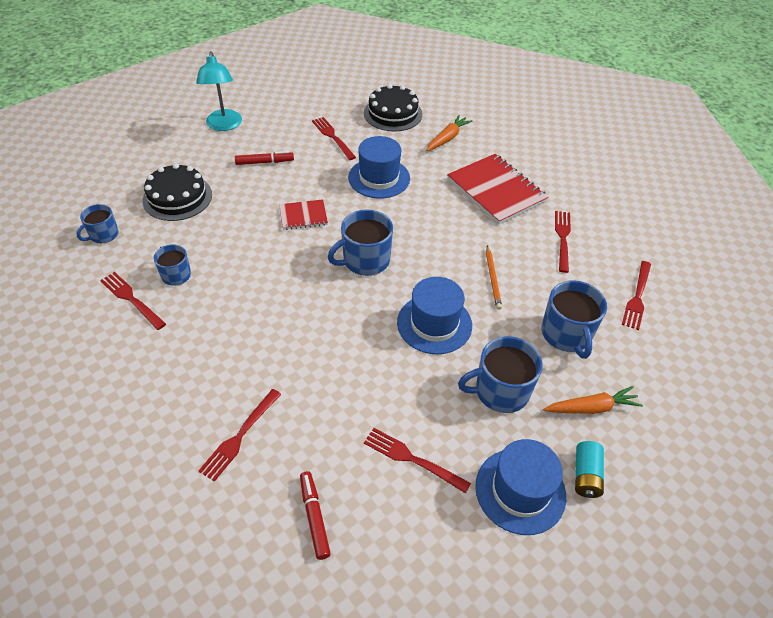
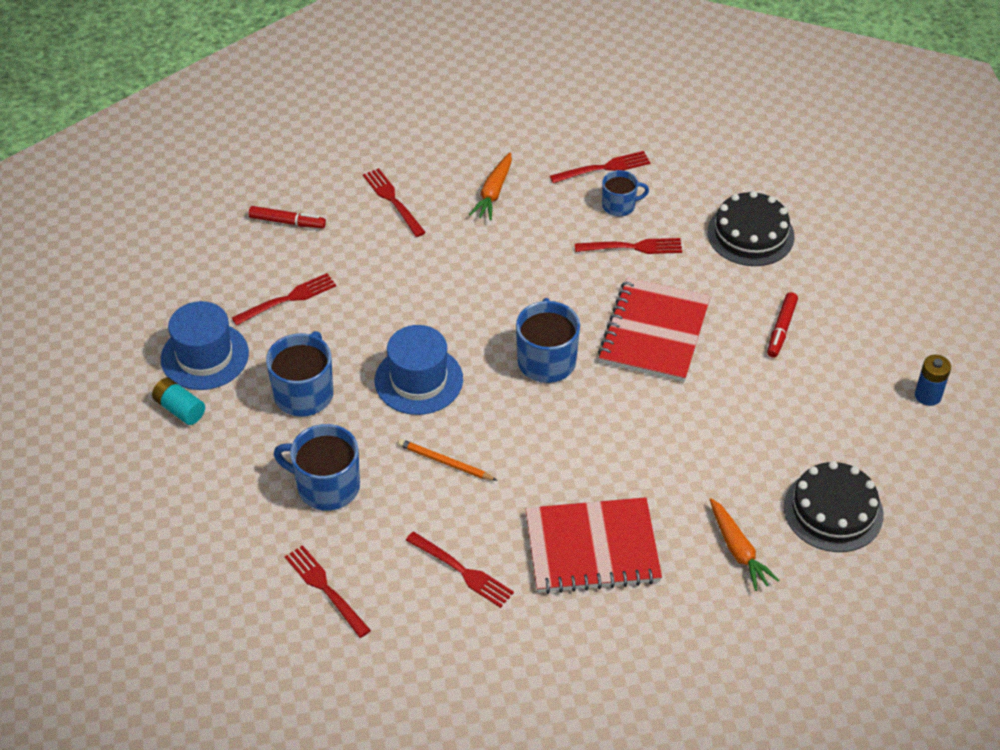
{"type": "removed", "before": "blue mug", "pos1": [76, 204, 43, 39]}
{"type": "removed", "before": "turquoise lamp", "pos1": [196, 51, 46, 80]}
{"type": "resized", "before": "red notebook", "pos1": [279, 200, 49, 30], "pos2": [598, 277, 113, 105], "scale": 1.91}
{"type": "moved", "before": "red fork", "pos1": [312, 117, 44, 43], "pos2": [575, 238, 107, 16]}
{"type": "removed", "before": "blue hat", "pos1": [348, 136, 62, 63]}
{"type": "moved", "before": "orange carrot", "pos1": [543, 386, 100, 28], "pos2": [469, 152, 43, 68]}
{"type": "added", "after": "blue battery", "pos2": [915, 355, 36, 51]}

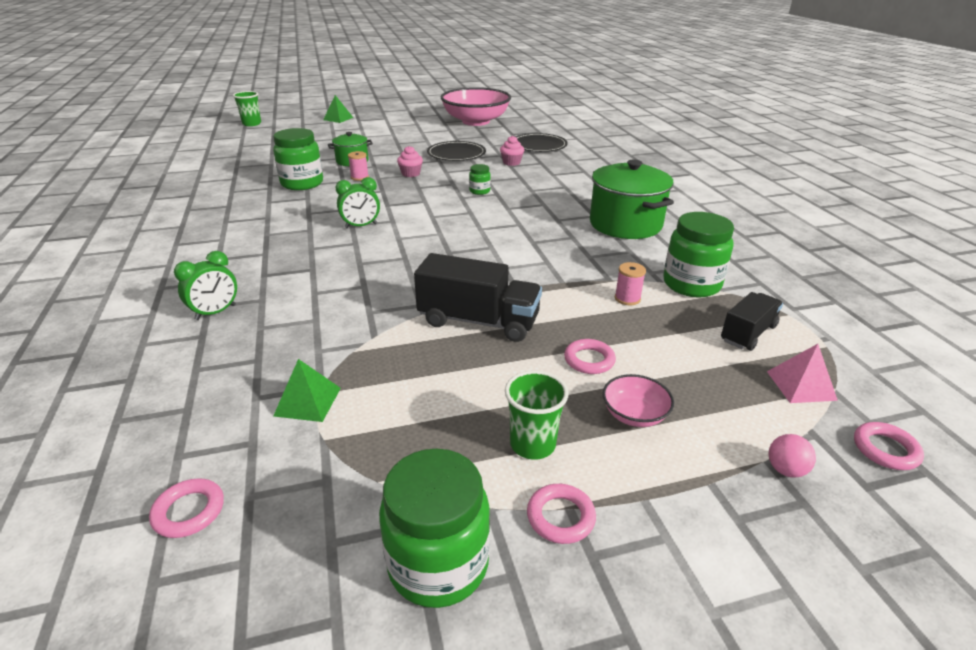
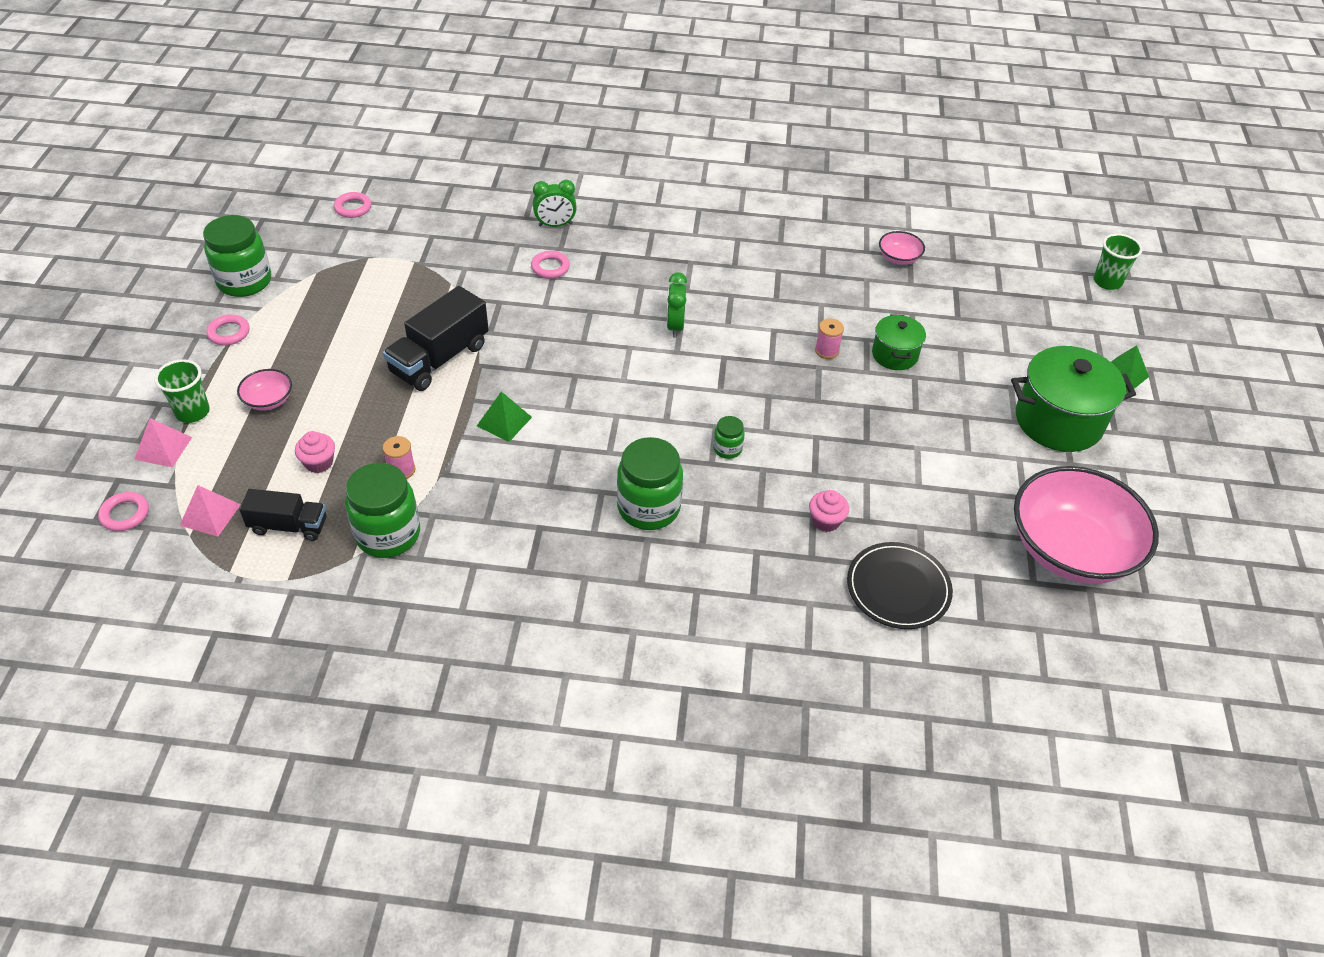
{"type": "turned", "before": "green clock", "pos1": [174, 251, 63, 69], "pos2": [533, 180, 44, 47], "turn": -75}
{"type": "moved", "before": "green jar", "pos1": [273, 128, 50, 62], "pos2": [617, 437, 66, 93]}
{"type": "moved", "before": "green pyramid", "pos1": [273, 359, 68, 63], "pos2": [477, 392, 55, 50]}
{"type": "moved", "before": "pink cupcake", "pos1": [397, 146, 26, 31], "pos2": [295, 431, 40, 42]}
{"type": "removed", "before": "black plate", "pos1": [427, 141, 59, 20]}
{"type": "moved", "before": "green cup", "pos1": [505, 370, 64, 90], "pos2": [154, 359, 56, 64]}
{"type": "moved", "before": "pink ring", "pos1": [564, 339, 52, 35], "pos2": [531, 251, 39, 28]}
{"type": "moved", "before": "green pot", "pos1": [590, 160, 84, 79], "pos2": [1011, 346, 125, 106]}
{"type": "turned", "before": "black truck", "pos1": [721, 292, 62, 59], "pos2": [239, 489, 88, 52], "turn": -60}
{"type": "replaced", "before": "pink ball", "after": "pink pyramid", "pos1": [768, 434, 48, 44], "pos2": [134, 418, 58, 49]}
{"type": "added", "after": "pink bowl", "pos2": [879, 231, 46, 34]}

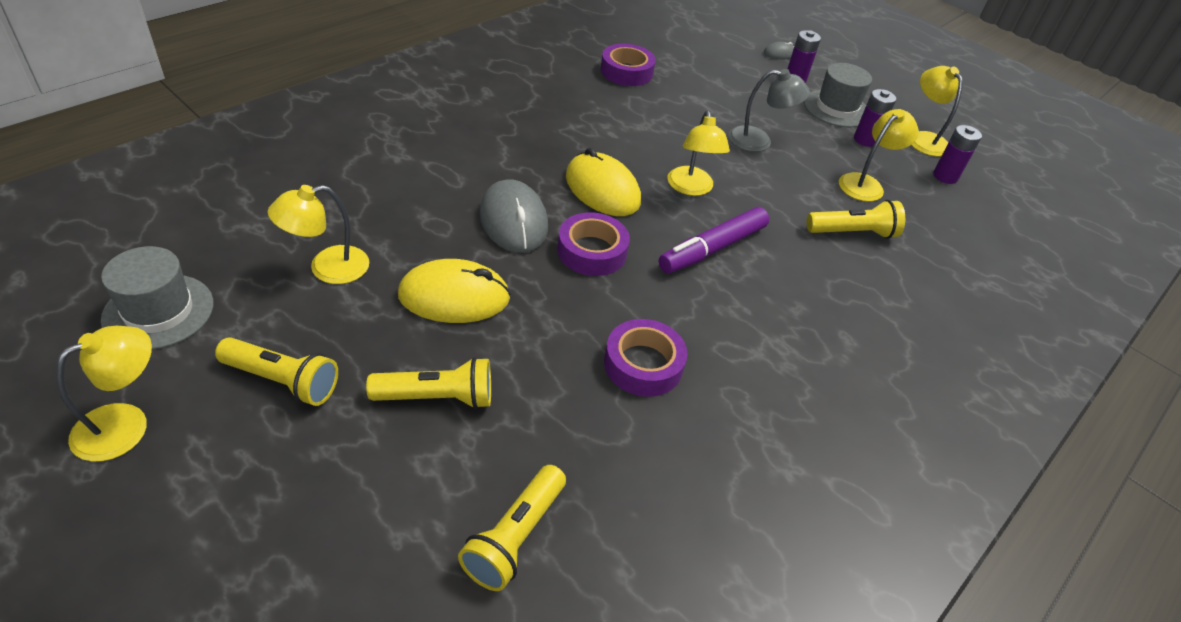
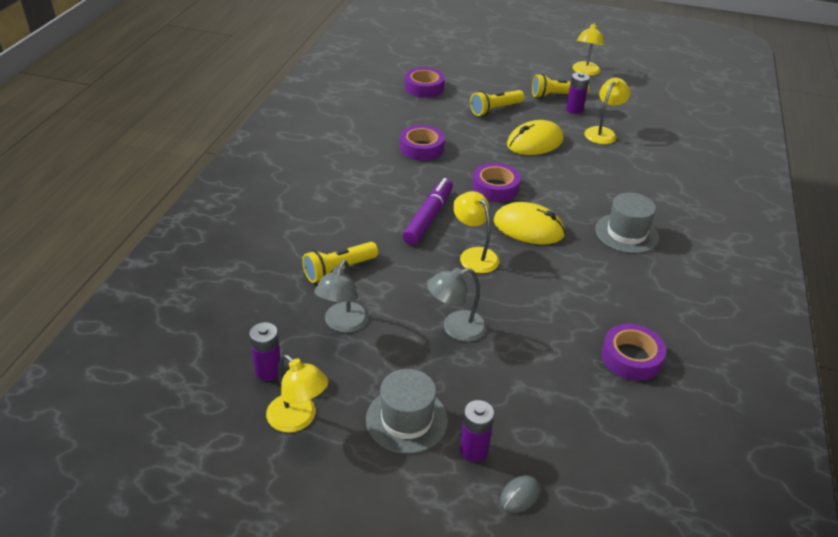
{"type": "moved", "before": "grey hat", "pos1": [101, 246, 113, 103], "pos2": [595, 193, 64, 60]}
{"type": "replaced", "before": "yellow flashlight", "after": "purple tape", "pos1": [458, 465, 108, 126], "pos2": [405, 67, 40, 31]}
{"type": "removed", "before": "grey mouse", "pos1": [480, 179, 68, 74]}
{"type": "recoloured", "before": "yellow lamp", "after": "grey lamp", "pos1": [839, 109, 80, 92], "pos2": [314, 260, 54, 73]}
{"type": "moved", "before": "purple battery", "pos1": [854, 89, 42, 58], "pos2": [566, 72, 24, 42]}

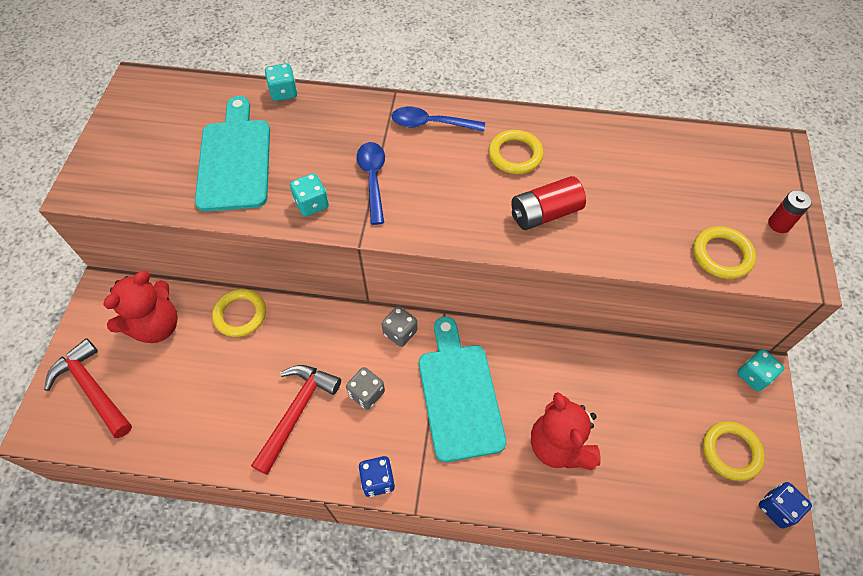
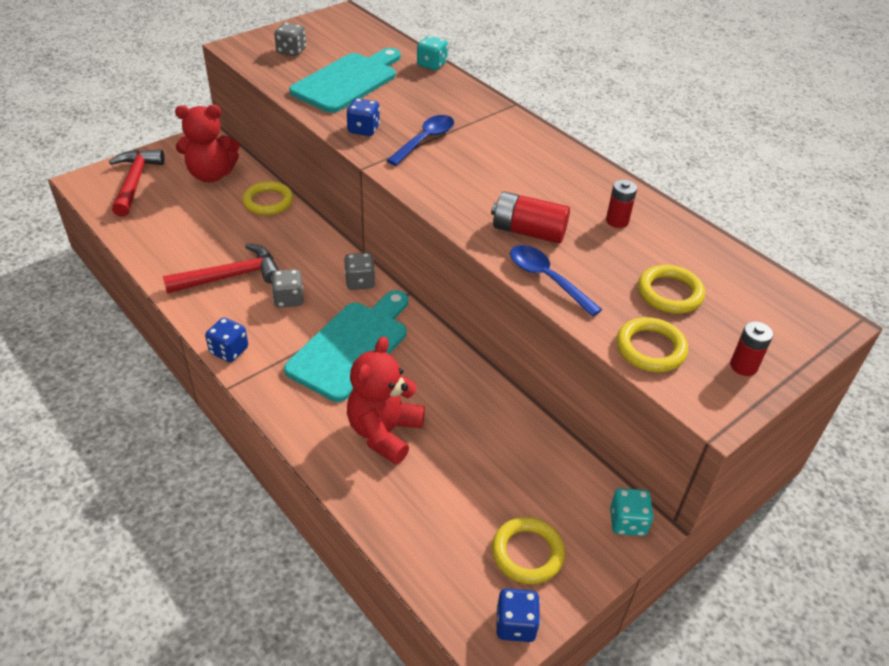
{"type": "recoloured", "before": "turquoise dice", "after": "blue dice", "pos1": [290, 173, 39, 44], "pos2": [346, 98, 34, 38]}
{"type": "moved", "before": "blue spoon", "pos1": [391, 107, 94, 24], "pos2": [510, 245, 92, 72]}
{"type": "moved", "before": "yellow ring", "pos1": [488, 130, 56, 44], "pos2": [638, 265, 67, 49]}
{"type": "added", "after": "grey dice", "pos2": [274, 22, 32, 34]}
{"type": "added", "after": "red battery", "pos2": [606, 180, 31, 48]}

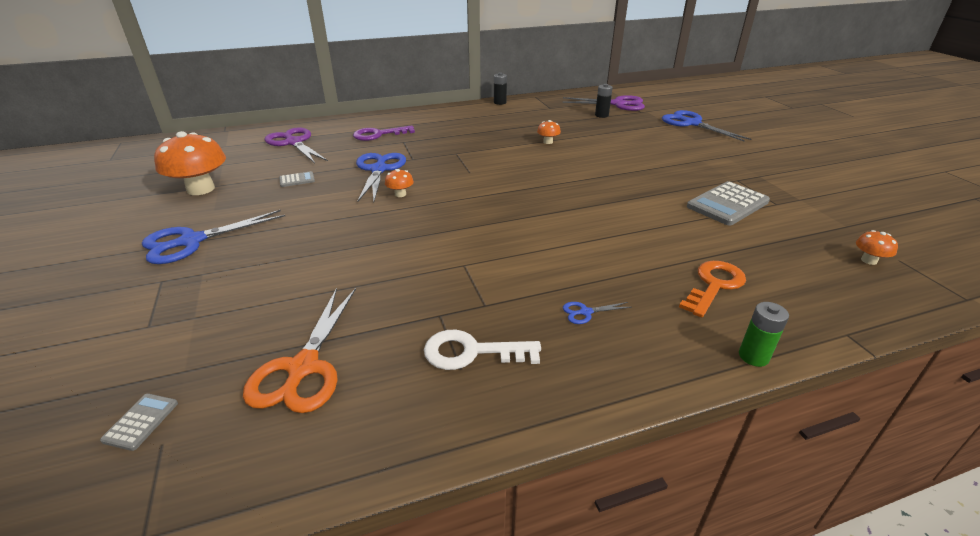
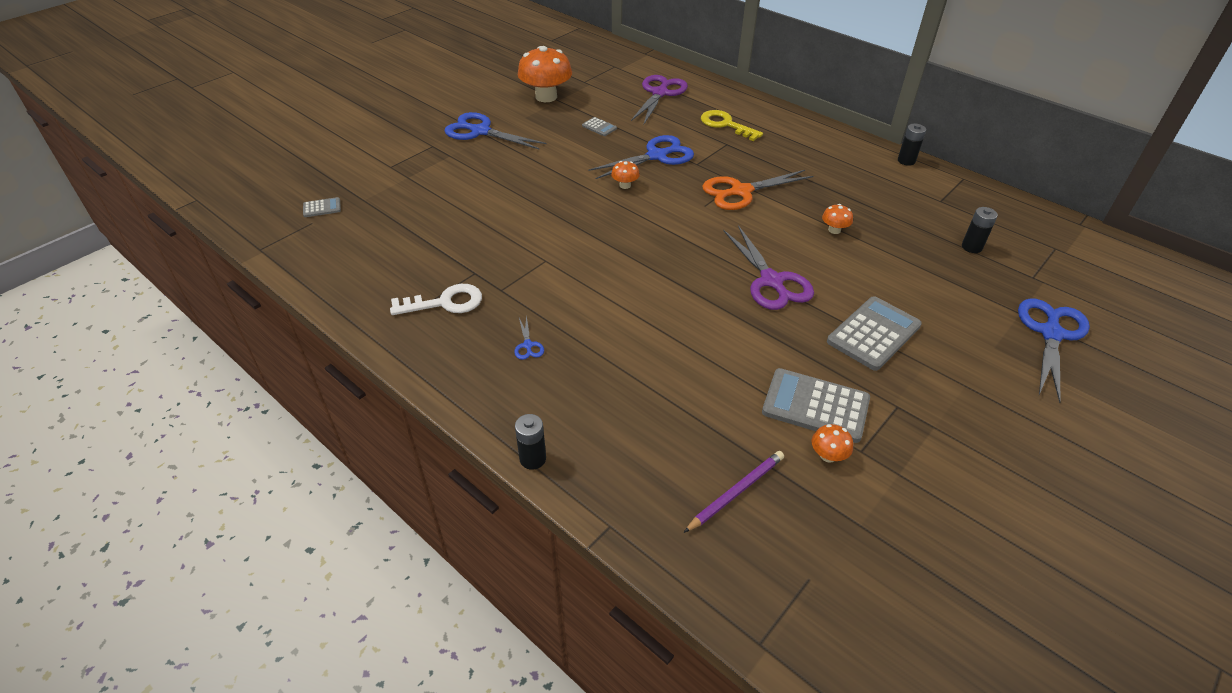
{"type": "moved", "before": "orange scissors", "pos1": [243, 288, 113, 125], "pos2": [702, 170, 111, 40]}
{"type": "recoloured", "before": "purple key", "after": "yellow key", "pos1": [353, 125, 62, 16], "pos2": [701, 110, 62, 31]}
{"type": "turned", "before": "white key", "pos1": [424, 330, 117, 40], "pos2": [390, 284, 92, 31], "turn": 105}
{"type": "moved", "before": "purple scissors", "pos1": [562, 95, 83, 16], "pos2": [723, 225, 91, 85]}
{"type": "turned", "before": "blue scissors", "pos1": [563, 302, 68, 22], "pos2": [514, 315, 30, 45], "turn": -150}
{"type": "removed", "before": "orange key", "pos1": [679, 261, 67, 57]}
{"type": "recoloured", "before": "green battery", "after": "black battery", "pos1": [739, 302, 50, 65], "pos2": [515, 414, 31, 56]}
{"type": "moved", "before": "orange mushroom", "pos1": [856, 230, 42, 35], "pos2": [812, 424, 41, 39]}
{"type": "added", "after": "purple pencil", "pos2": [684, 451, 100, 82]}
{"type": "added", "after": "grey calculator", "pos2": [827, 296, 95, 75]}

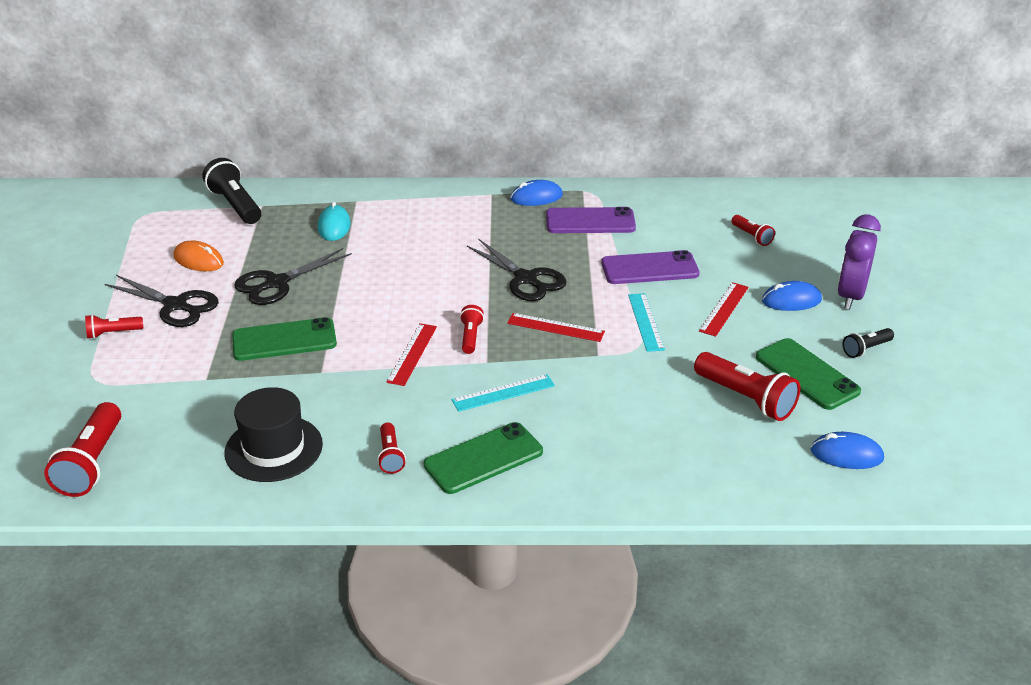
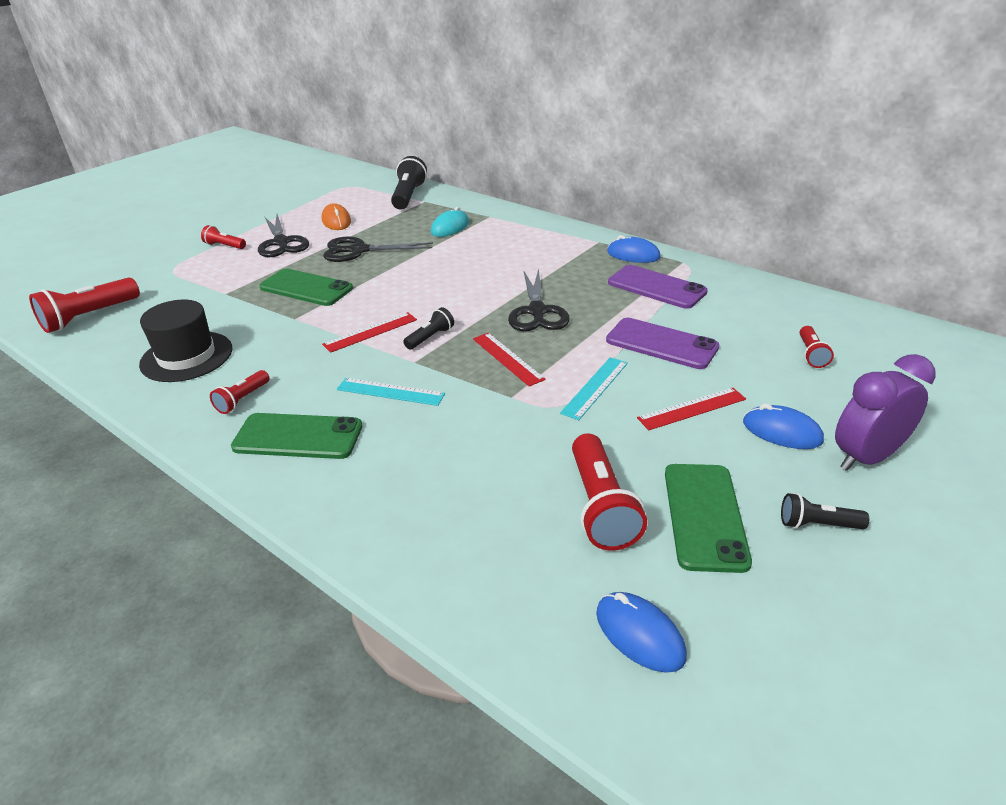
{"type": "recoloured", "before": "red flashlight", "after": "black flashlight", "pos1": [460, 305, 24, 49], "pos2": [403, 307, 51, 43]}

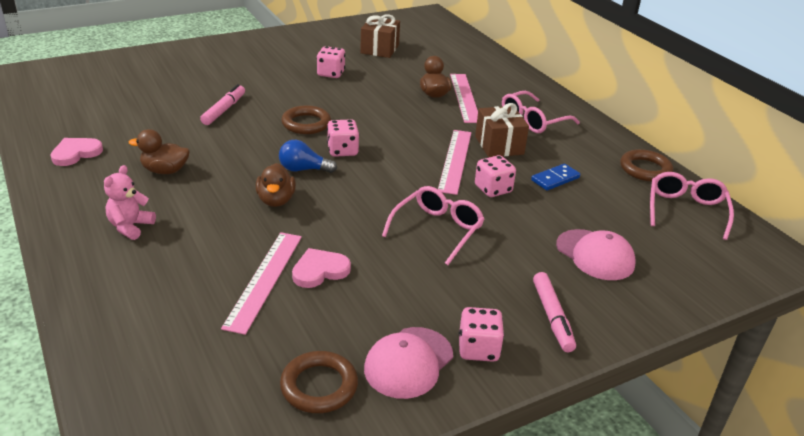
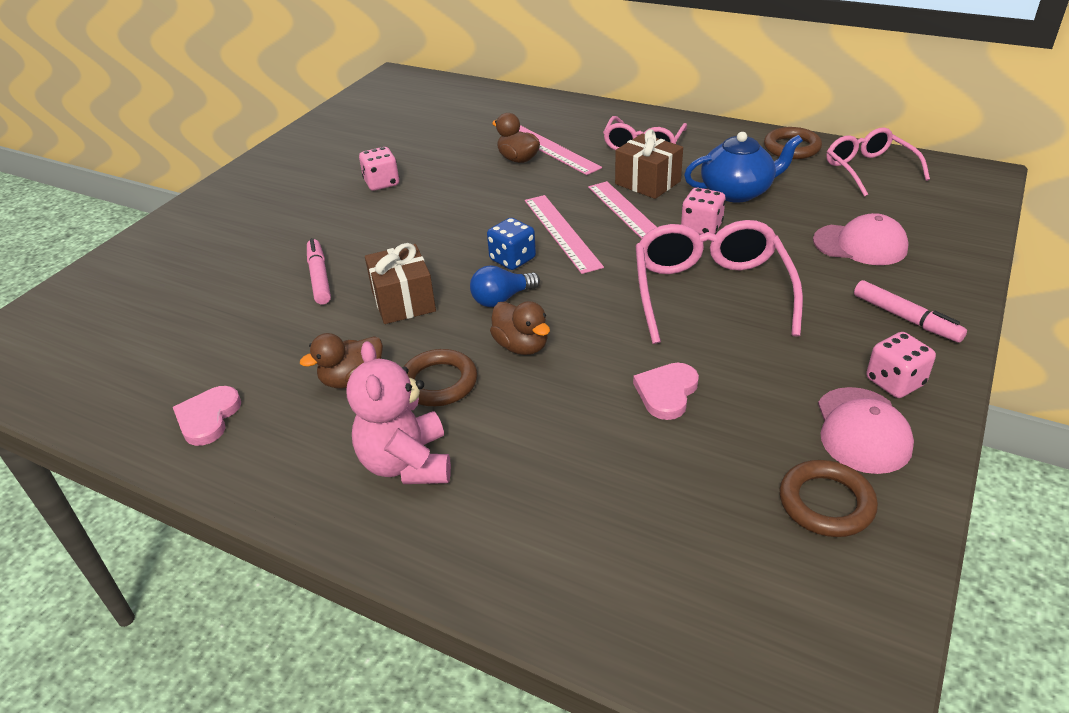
{"type": "resized", "before": "pink teddy bear", "pos1": [104, 165, 52, 75], "pos2": [346, 341, 105, 143], "scale": 1.55}
{"type": "moved", "before": "pink ruler", "pos1": [221, 232, 81, 103], "pos2": [525, 195, 79, 79]}
{"type": "moved", "before": "brown ring", "pos1": [281, 105, 50, 29], "pos2": [404, 349, 73, 57]}
{"type": "recoloured", "before": "pink dice", "after": "blue dice", "pos1": [327, 119, 32, 38], "pos2": [487, 218, 49, 52]}
{"type": "moved", "before": "brown gift", "pos1": [360, 14, 40, 44], "pos2": [365, 243, 71, 81]}
{"type": "resized", "before": "pink glasses", "pos1": [382, 186, 102, 79], "pos2": [636, 220, 167, 124], "scale": 1.52}
{"type": "replaced", "before": "blue domino", "after": "blue teapot", "pos1": [531, 164, 49, 26], "pos2": [684, 132, 119, 71]}

